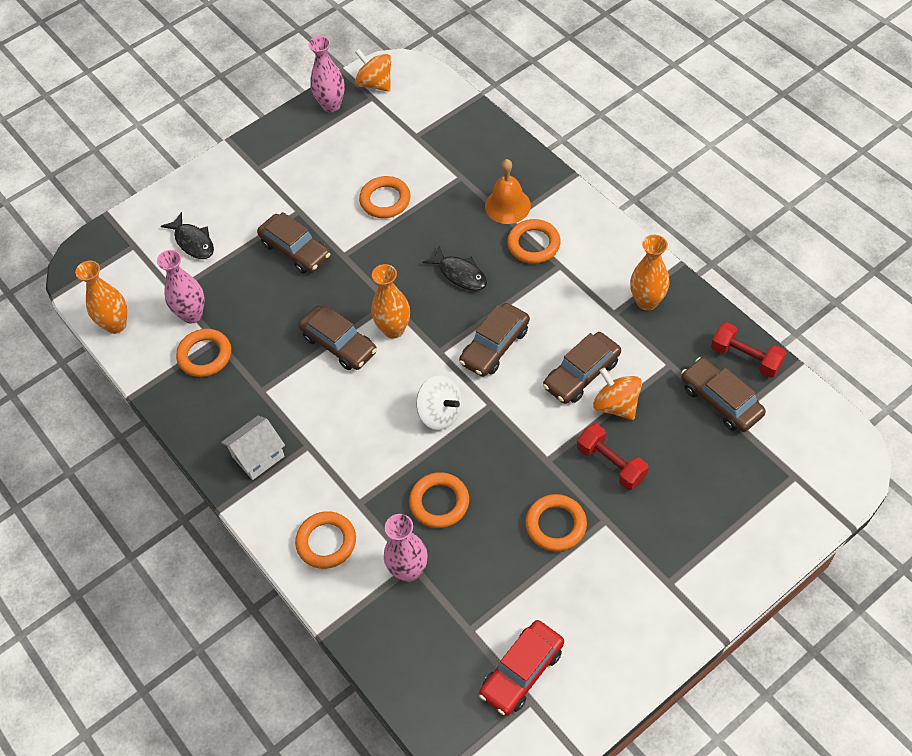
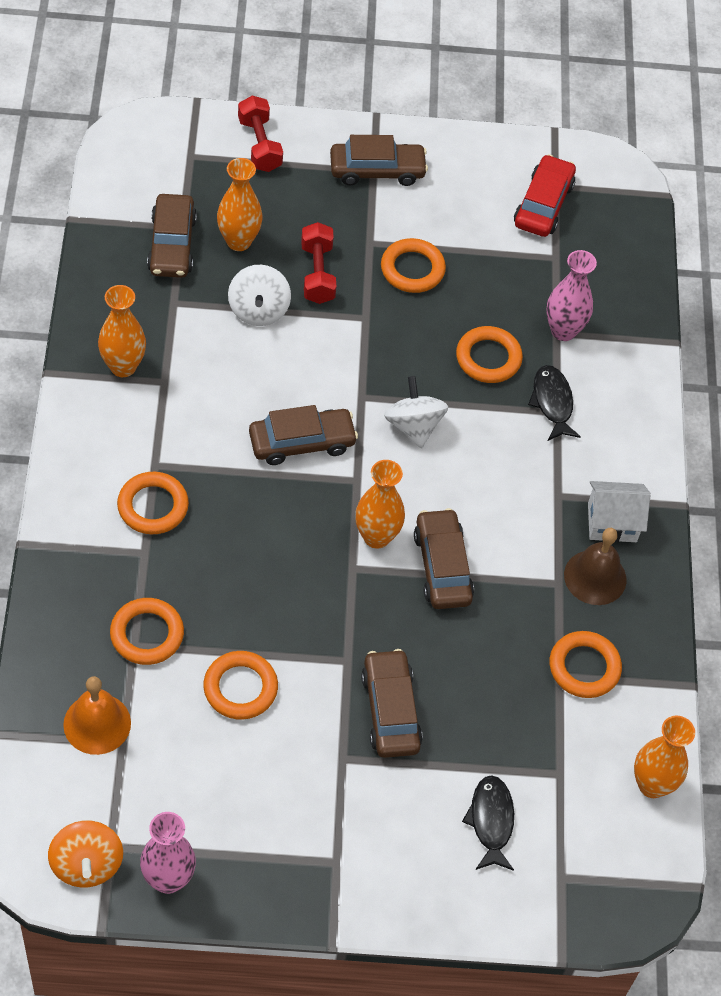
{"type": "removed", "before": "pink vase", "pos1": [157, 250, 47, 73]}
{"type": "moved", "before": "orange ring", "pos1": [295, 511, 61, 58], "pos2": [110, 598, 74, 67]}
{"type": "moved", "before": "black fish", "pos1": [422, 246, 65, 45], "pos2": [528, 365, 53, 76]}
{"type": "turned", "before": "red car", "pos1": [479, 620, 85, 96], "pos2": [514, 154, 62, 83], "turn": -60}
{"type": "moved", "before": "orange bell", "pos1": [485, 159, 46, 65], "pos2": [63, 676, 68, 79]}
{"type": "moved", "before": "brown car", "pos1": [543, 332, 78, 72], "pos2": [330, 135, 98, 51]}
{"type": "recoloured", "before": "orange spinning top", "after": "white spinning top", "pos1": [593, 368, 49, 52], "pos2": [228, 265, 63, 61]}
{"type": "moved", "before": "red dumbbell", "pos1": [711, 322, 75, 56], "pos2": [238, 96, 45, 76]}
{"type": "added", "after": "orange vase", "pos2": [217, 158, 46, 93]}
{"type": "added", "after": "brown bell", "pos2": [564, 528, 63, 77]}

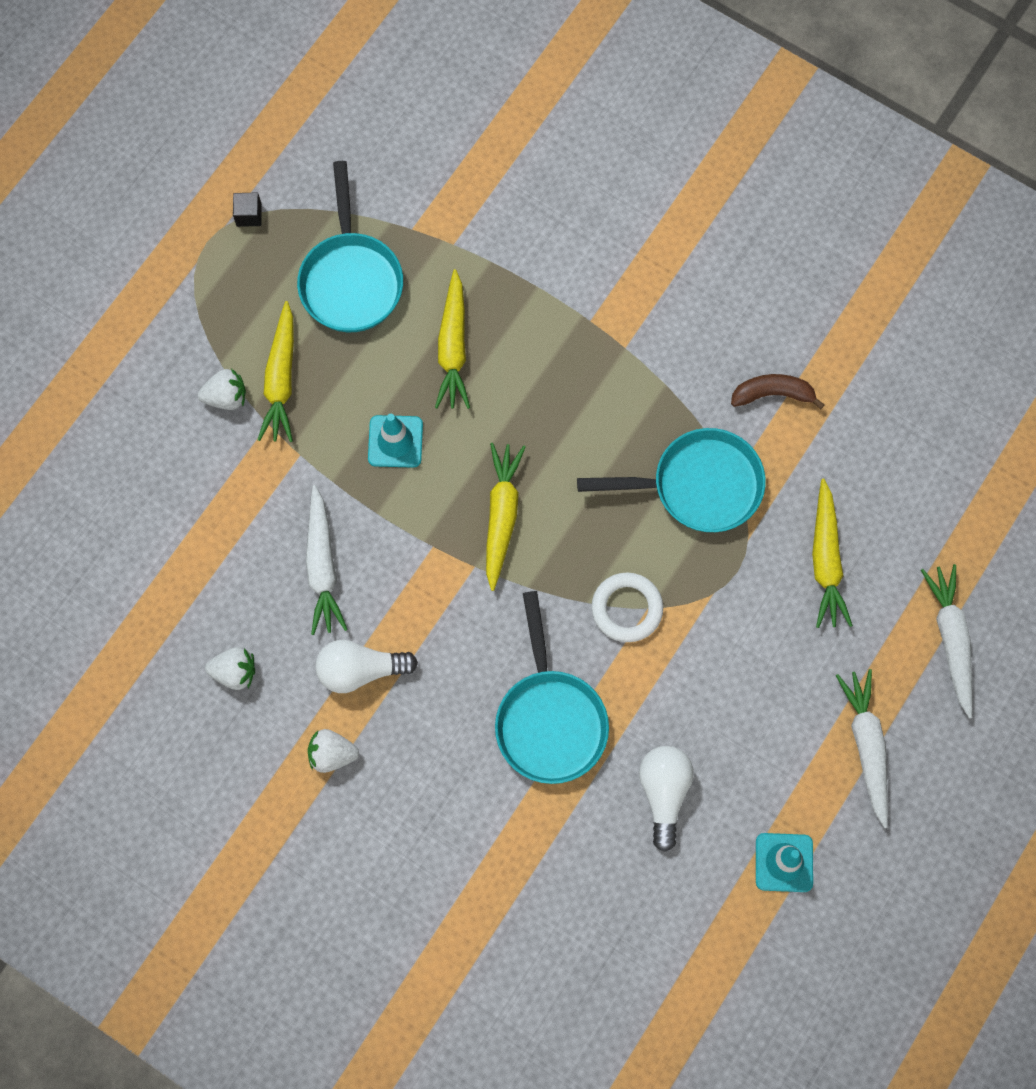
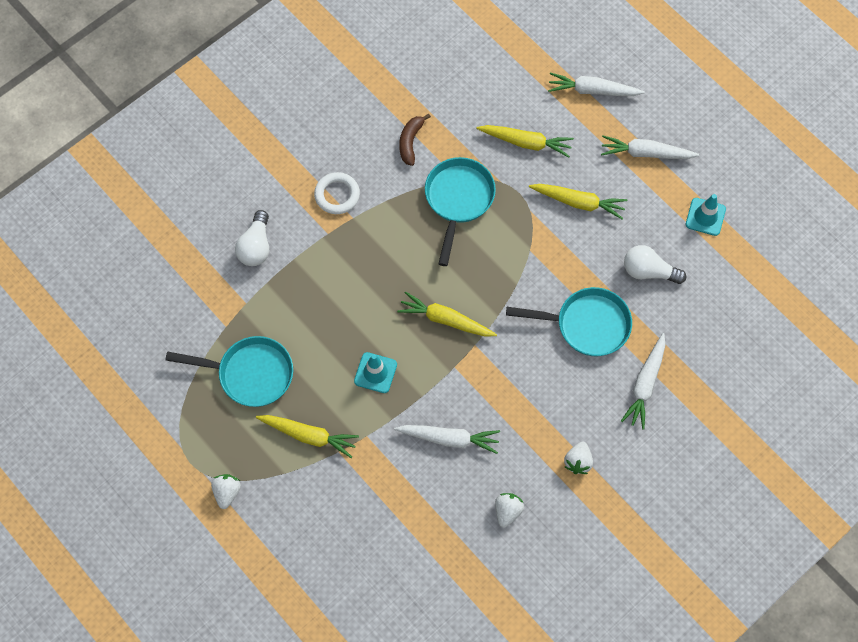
{"type": "moved", "before": "white strawberry", "pos1": [198, 369, 48, 41], "pos2": [211, 474, 30, 35]}
{"type": "removed", "before": "black cube", "pos1": [233, 193, 29, 34]}
{"type": "moved", "before": "white light bulb", "pos1": [316, 639, 102, 54], "pos2": [235, 210, 34, 56]}
{"type": "moved", "before": "yellow carrot", "pos1": [435, 269, 35, 140], "pos2": [529, 184, 98, 35]}
{"type": "moved", "before": "white ring", "pos1": [591, 573, 72, 69], "pos2": [314, 172, 46, 42]}
{"type": "added", "after": "white carrot", "pos2": [621, 333, 44, 96]}

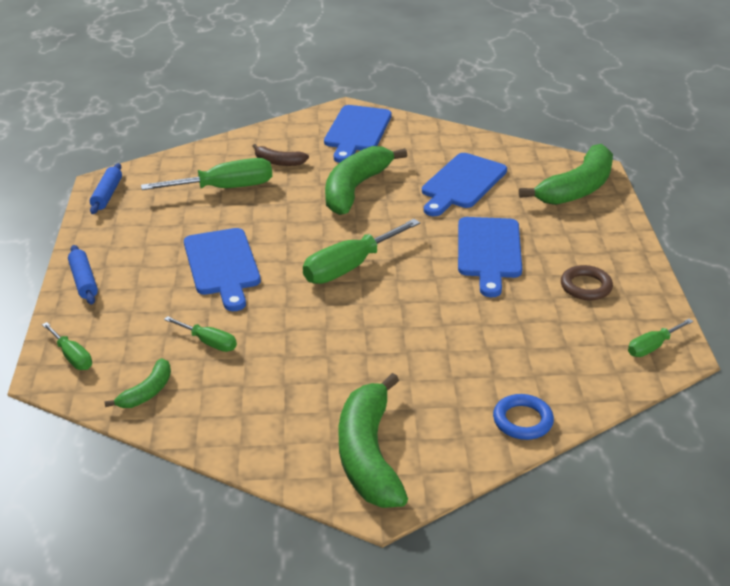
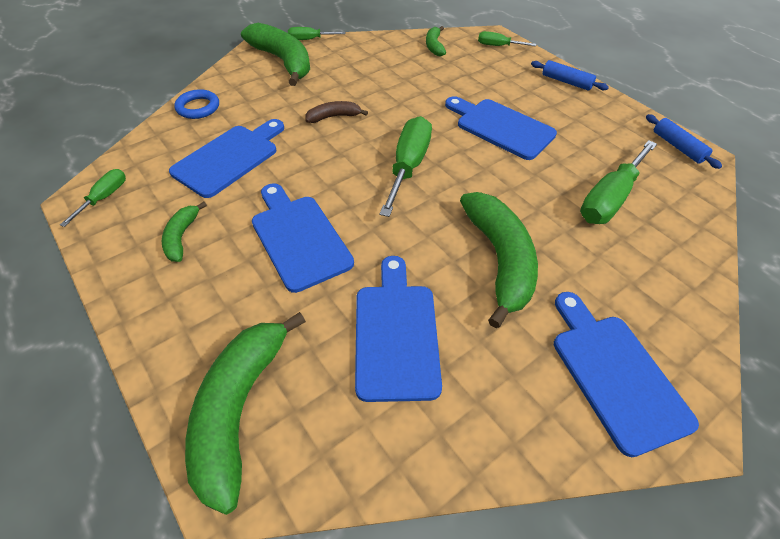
{"type": "moved", "before": "green screwdriver", "pos1": [164, 316, 73, 36], "pos2": [288, 27, 57, 13]}
{"type": "moved", "before": "brown banana", "pos1": [253, 144, 56, 22], "pos2": [305, 101, 63, 22]}
{"type": "replaced", "before": "brown ring", "after": "green banana", "pos1": [561, 265, 52, 35], "pos2": [162, 202, 45, 60]}
{"type": "added", "after": "blue cutting board", "pos2": [169, 119, 115, 79]}

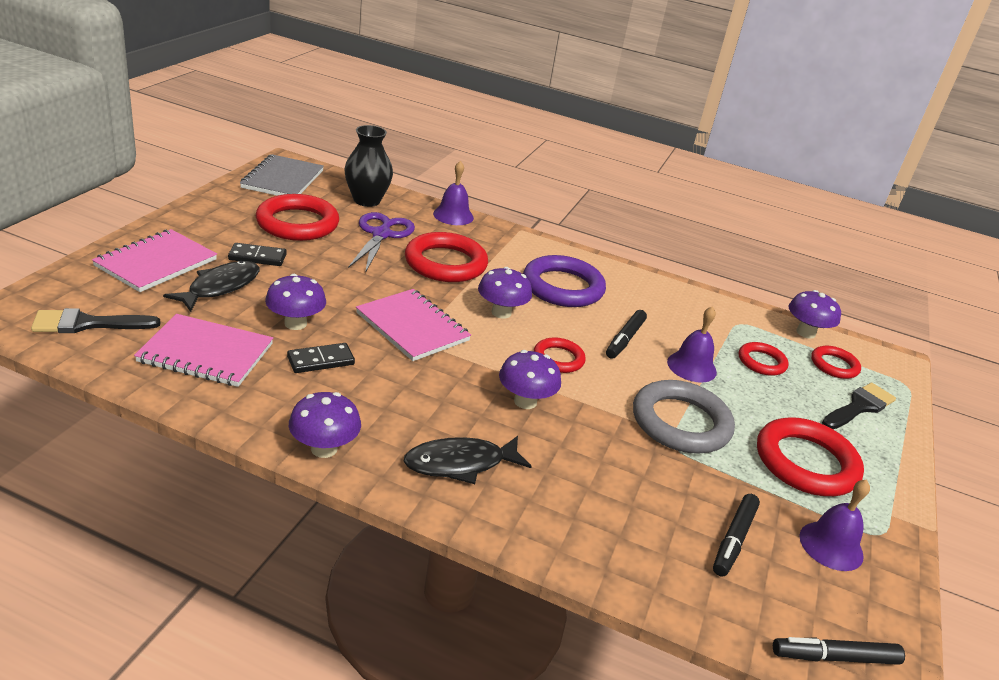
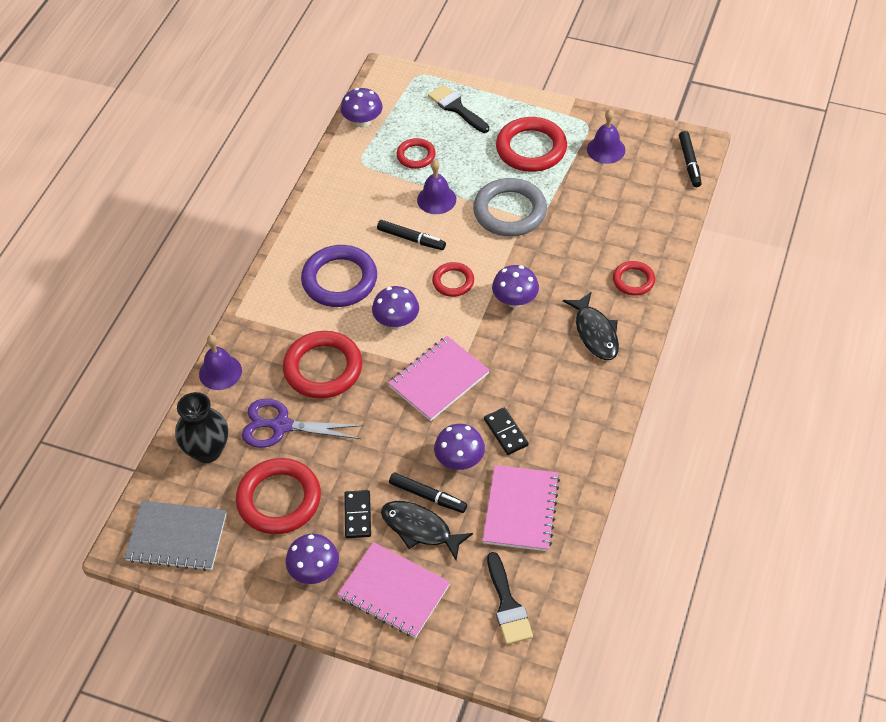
{"type": "moved", "before": "purple mushroom", "pos1": [289, 392, 72, 66], "pos2": [286, 534, 53, 50]}
{"type": "moved", "before": "black marker", "pos1": [713, 494, 47, 82], "pos2": [389, 473, 78, 40]}
{"type": "moved", "before": "red ring", "pos1": [811, 346, 50, 33], "pos2": [613, 261, 42, 35]}

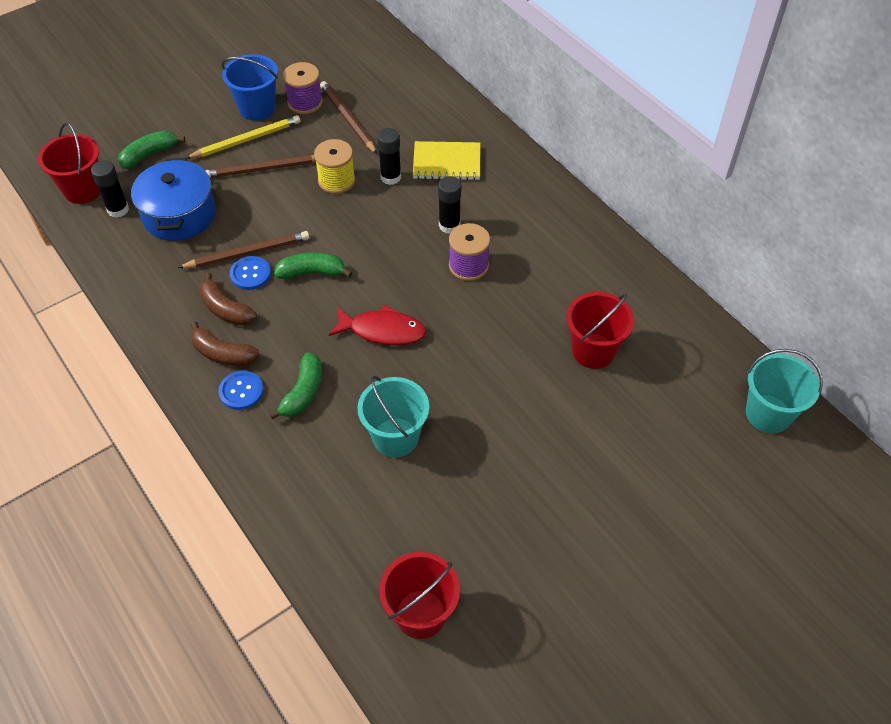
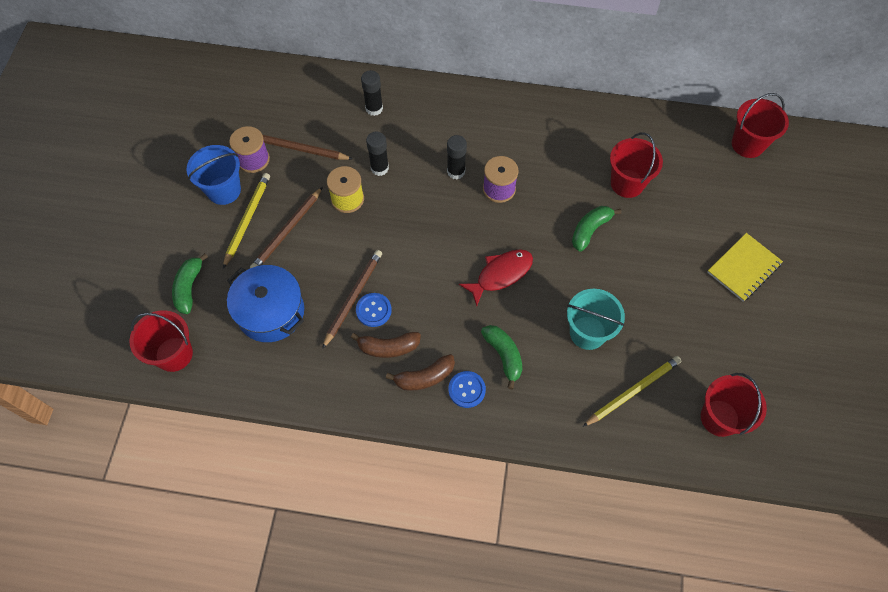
{"type": "moved", "before": "black glue stick", "pos1": [91, 160, 38, 58], "pos2": [361, 70, 22, 46]}
{"type": "moved", "before": "green banana", "pos1": [274, 252, 78, 27], "pos2": [572, 206, 49, 46]}
{"type": "moved", "before": "yellow notebook", "pos1": [413, 141, 67, 39], "pos2": [707, 233, 76, 69]}
{"type": "recoloured", "before": "turquoise bucket", "after": "red bucket", "pos1": [746, 349, 77, 84], "pos2": [732, 93, 57, 65]}
{"type": "added", "after": "yellow pencil", "pos2": [583, 356, 98, 71]}

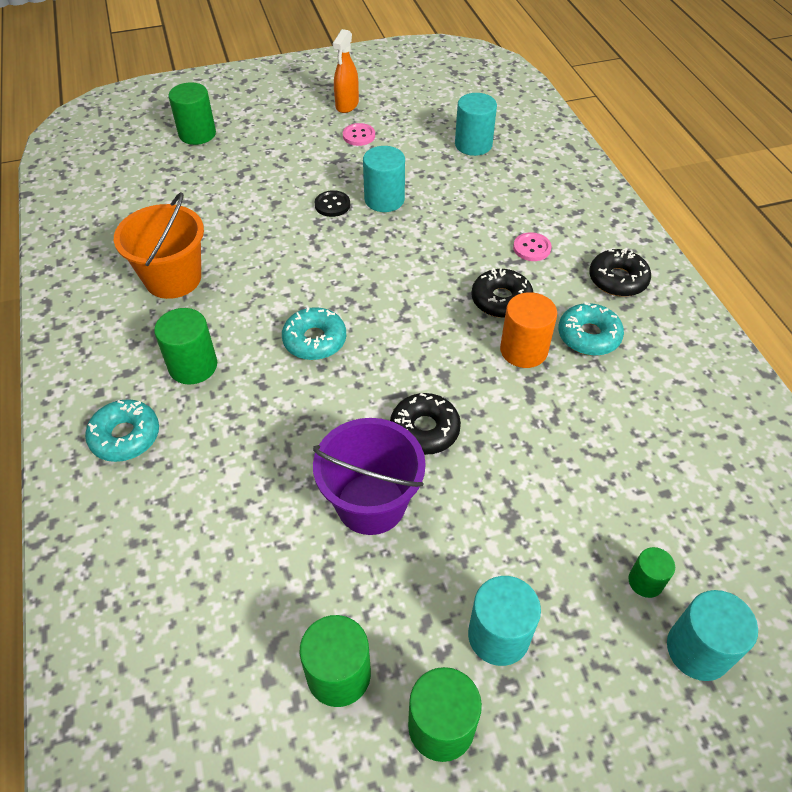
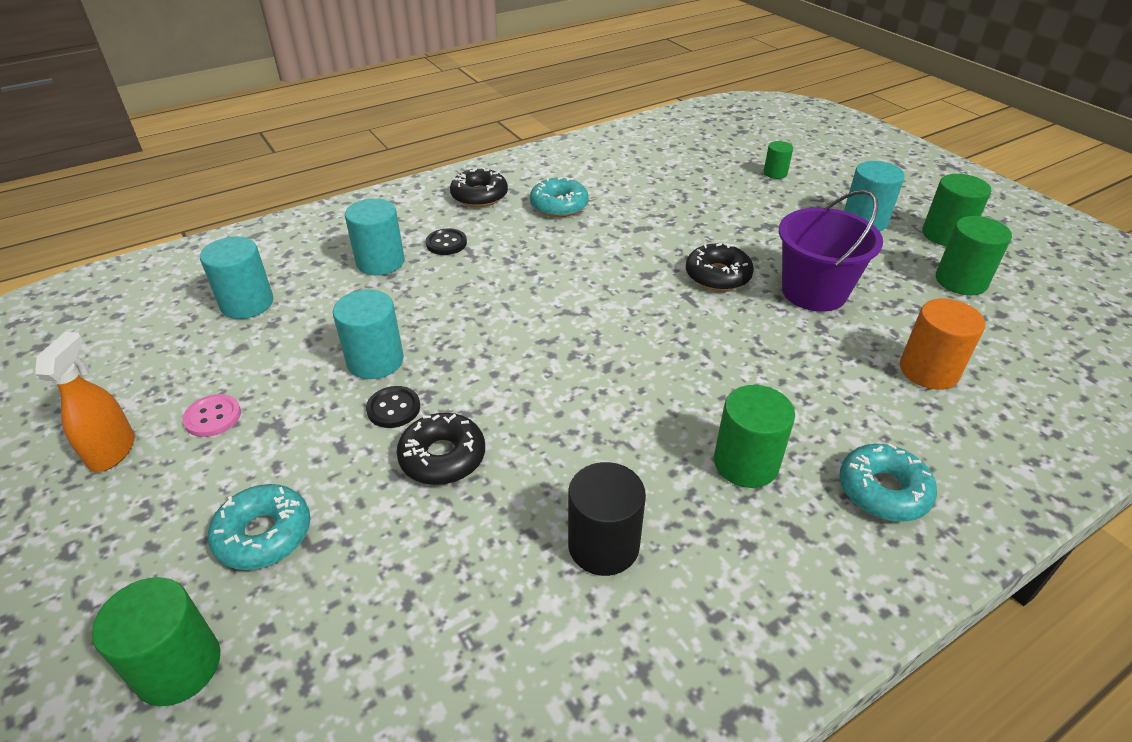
{"type": "replaced", "before": "orange bucket", "after": "black cylinder", "pos1": [114, 192, 90, 107], "pos2": [568, 462, 78, 114]}
{"type": "moved", "before": "turquoise donut", "pos1": [282, 307, 64, 53], "pos2": [208, 484, 102, 86]}
{"type": "turned", "before": "orange spray bottle", "pos1": [332, 29, 27, 84], "pos2": [35, 332, 100, 140], "turn": -90}
{"type": "moved", "before": "black donut", "pos1": [471, 268, 63, 50], "pos2": [396, 413, 89, 72]}
{"type": "moved", "before": "orange cylinder", "pos1": [500, 292, 57, 76], "pos2": [900, 298, 85, 92]}
{"type": "recoloured", "before": "pink button", "after": "black button", "pos1": [513, 232, 39, 29], "pos2": [426, 228, 41, 27]}
{"type": "moved", "before": "turquoise cylinder", "pos1": [667, 590, 91, 91], "pos2": [345, 198, 59, 77]}

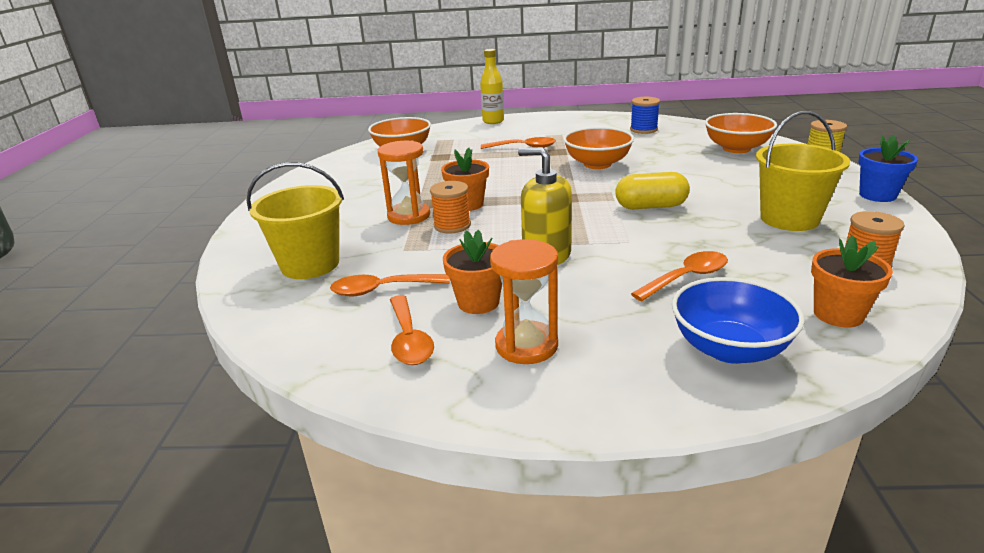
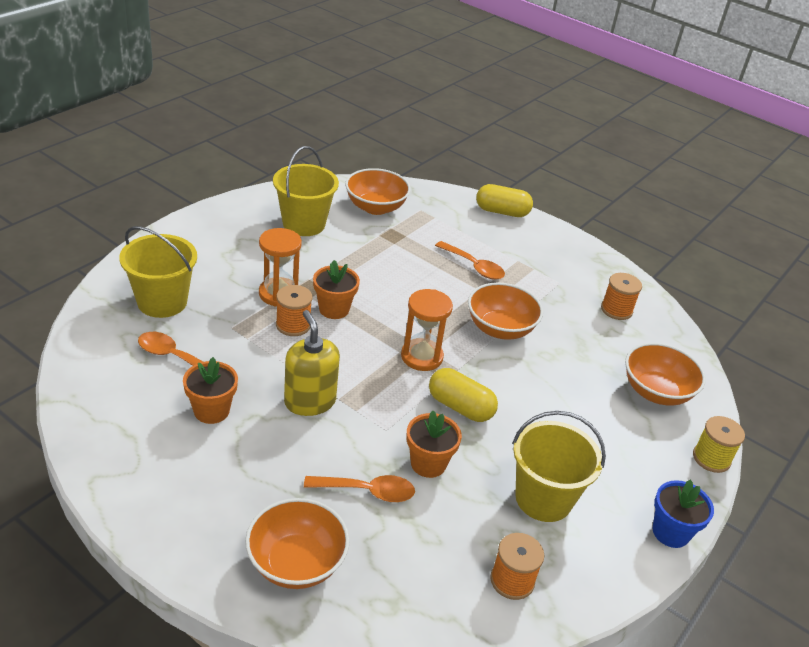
{"type": "removed", "before": "orange spoon", "pos1": [390, 295, 44, 70]}
{"type": "replaced", "before": "yellow bottle", "after": "yellow capsule", "pos1": [480, 49, 24, 75], "pos2": [476, 184, 57, 33]}
{"type": "moved", "before": "orange hourglass", "pos1": [490, 239, 68, 125], "pos2": [401, 289, 52, 82]}
{"type": "recoloured", "before": "blue spool", "after": "orange spool", "pos1": [630, 97, 30, 37], "pos2": [601, 273, 41, 47]}
{"type": "recoloured", "before": "blue bowl", "after": "orange bowl", "pos1": [672, 277, 133, 87], "pos2": [245, 498, 105, 91]}
{"type": "moved", "before": "orange flower pot", "pos1": [811, 235, 82, 93], "pos2": [406, 410, 56, 68]}
{"type": "added", "after": "yellow bucket", "pos2": [273, 146, 66, 90]}

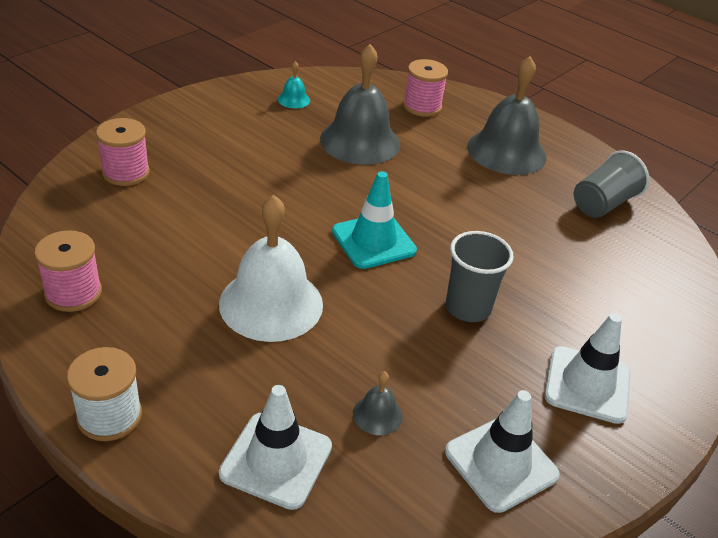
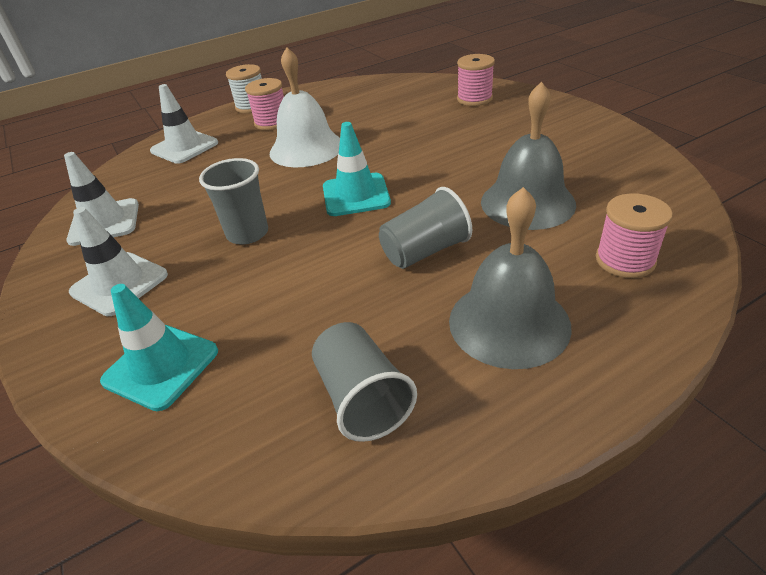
{"type": "moved", "before": "pink spool", "pos1": [34, 230, 68, 82], "pos2": [245, 78, 39, 52]}
{"type": "removed", "before": "turquoise bell", "pos1": [278, 61, 32, 47]}
{"type": "removed", "before": "grey bell", "pos1": [353, 371, 50, 64]}
{"type": "added", "after": "turquoise traffic cone", "pos2": [100, 284, 118, 127]}
{"type": "added", "after": "grey cup", "pos2": [379, 187, 93, 82]}

